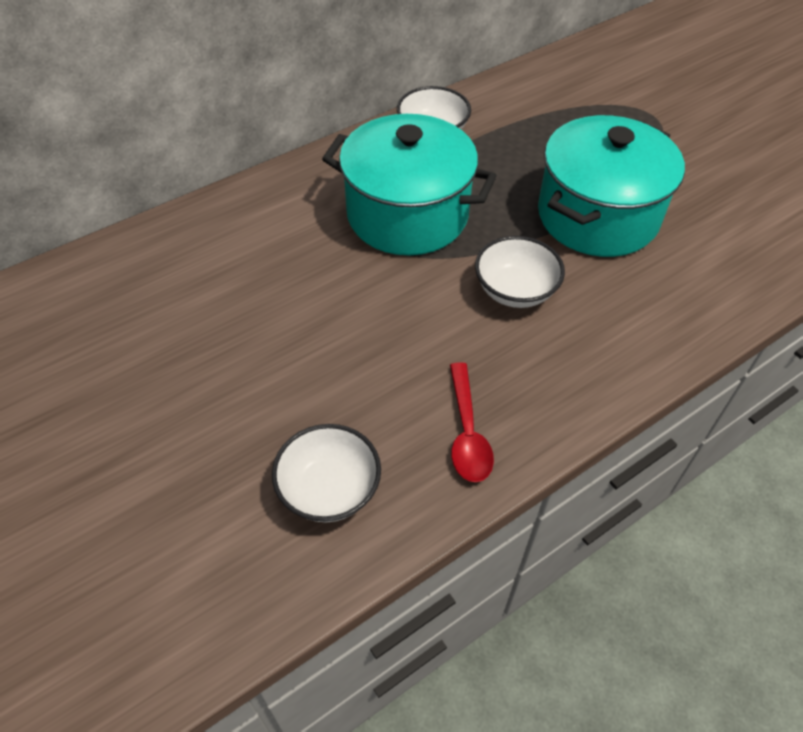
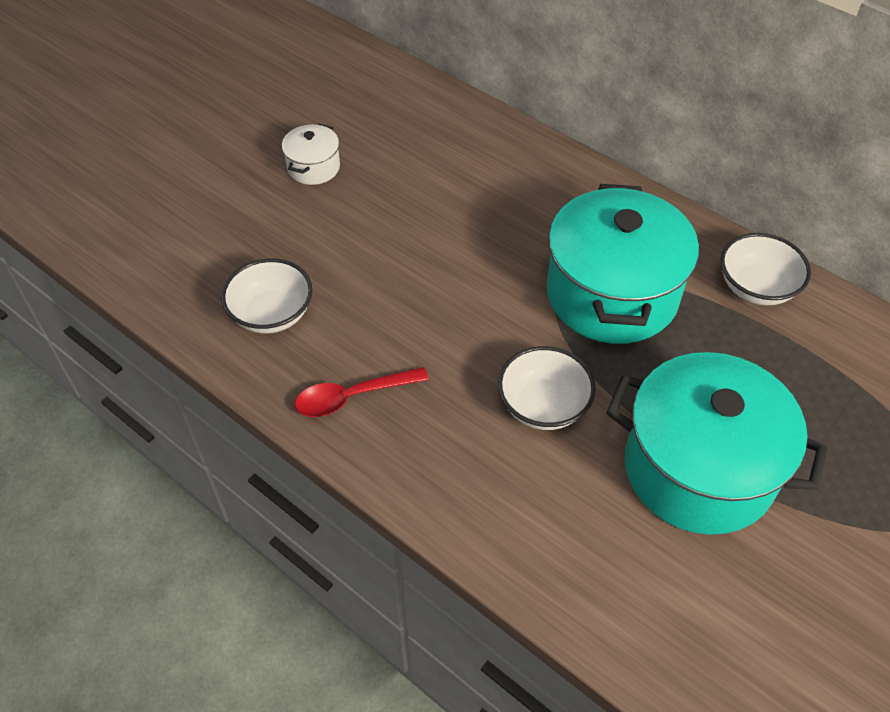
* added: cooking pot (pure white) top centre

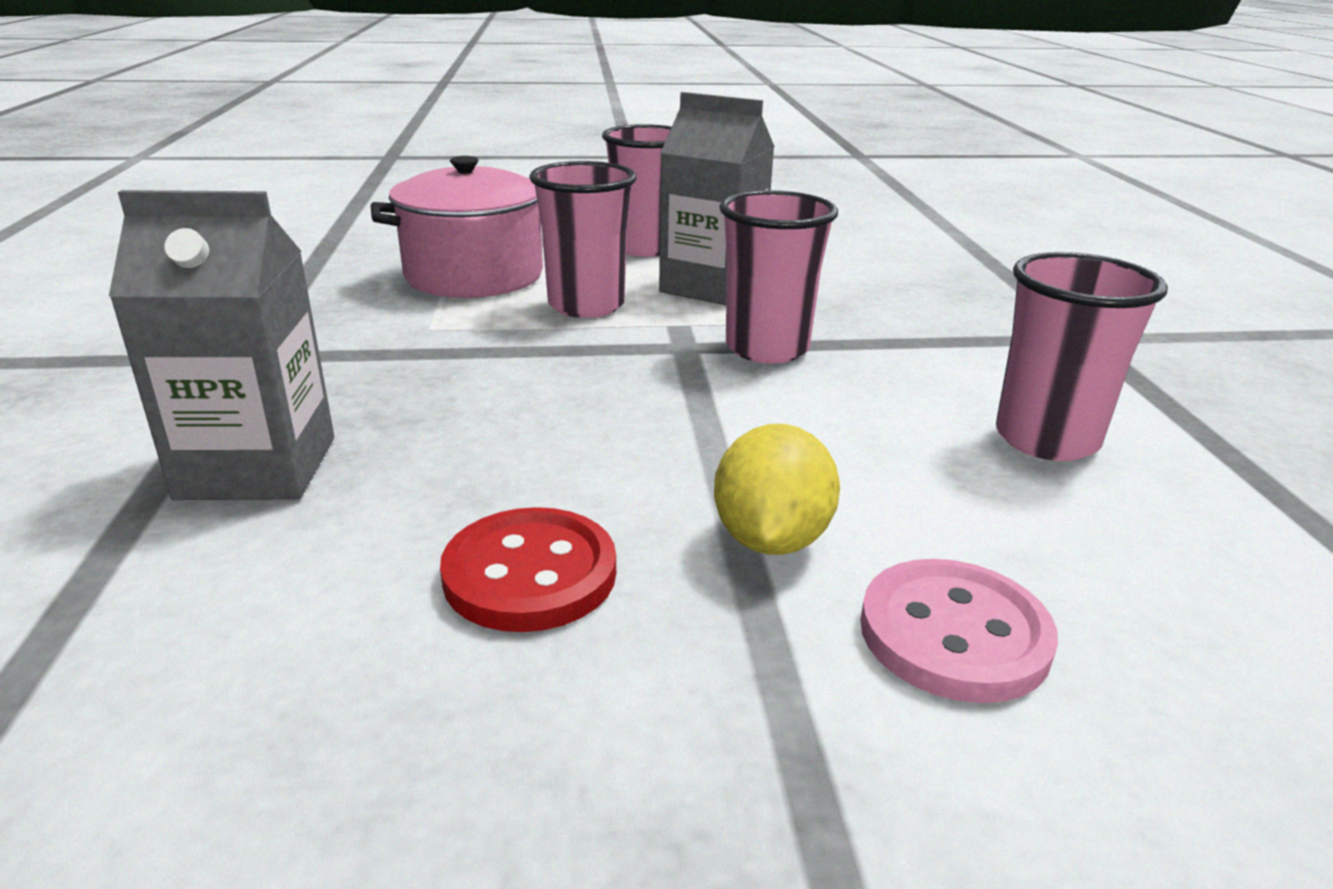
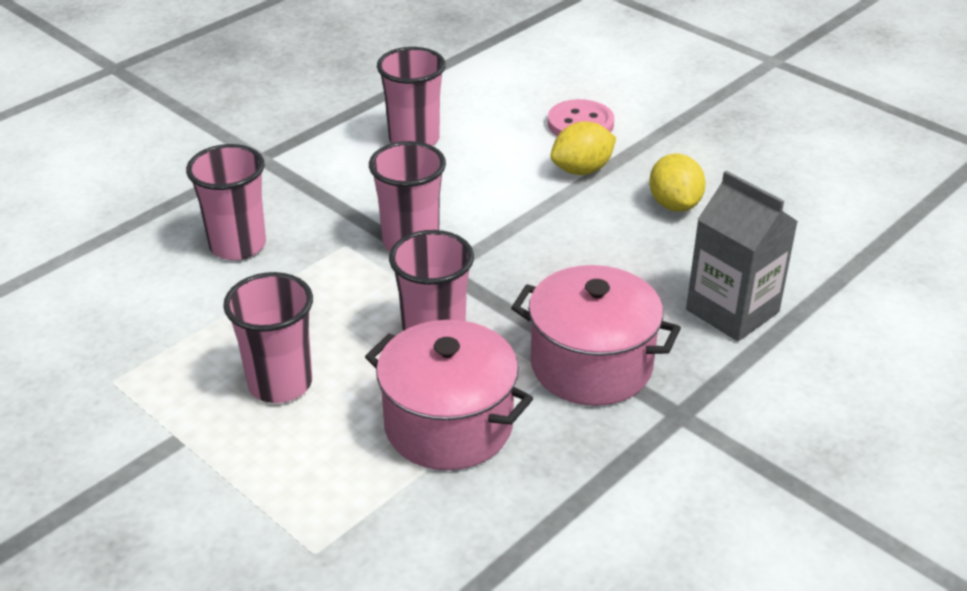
* removed: juice carton (ash-grey) (2nd from left) top centre
* added: beaker (rose-pink) (1st from left) middle left
* added: cooking pot (rose-pink) (2nd from left) centre
* replaced: button (crimson) centre to toy lemon (golden) (2nd from left) top right

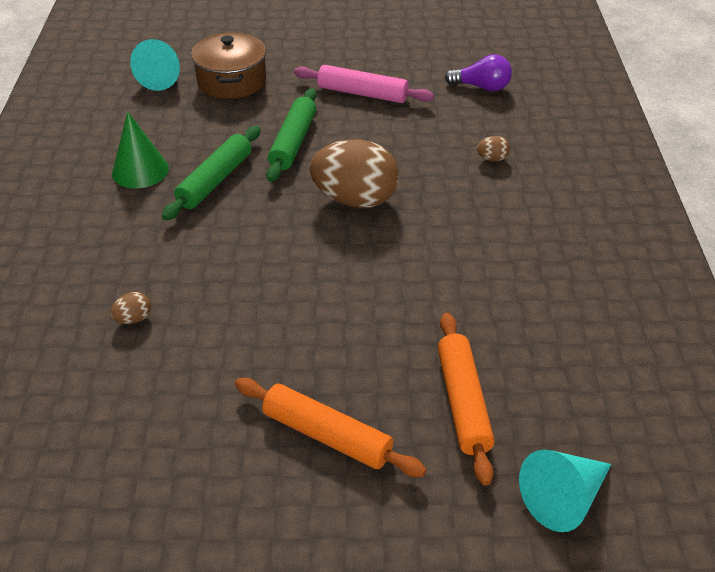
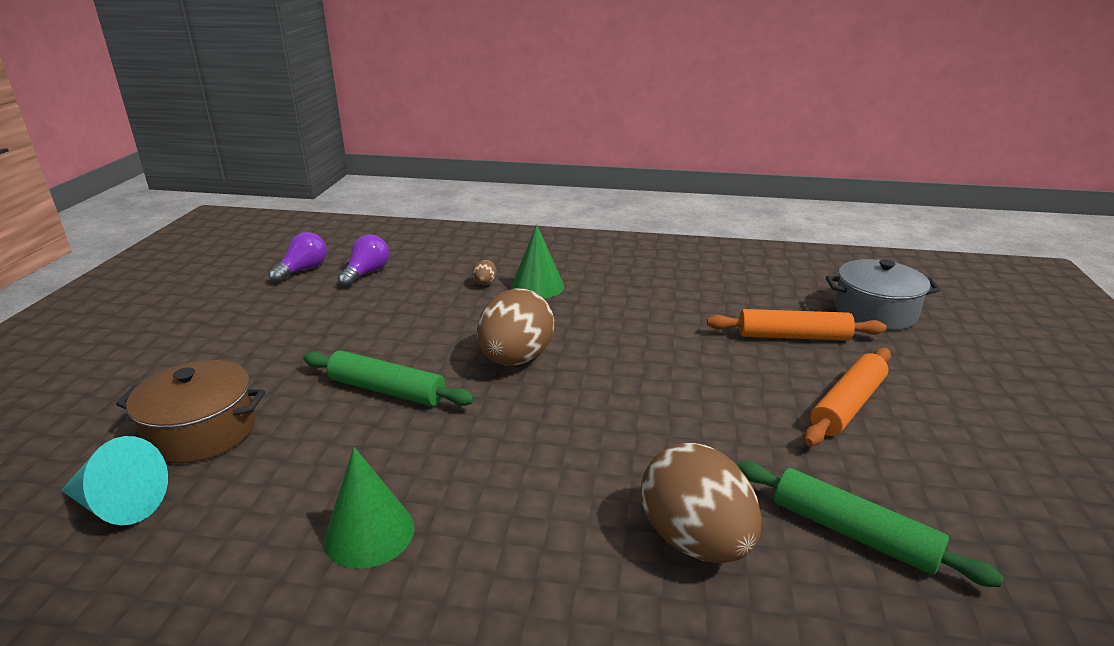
* removed: rolling pin (rose-pink) top centre
* added: lightbulb (purple) (1st from left) middle left
* added: solid cone (emerald) (2nd from left) centre
* moved: rolling pin (emerald) (1st from left in the first image) top left to rolling pin (emerald) (2nd from left) bottom right
* replaced: solid cone (turquoise) (2nd from left) bottom right to cooking pot (ash-grey) middle right
* resized: egg shape (brown) (1st from left in the first image) middle left = bottom centre x2.49

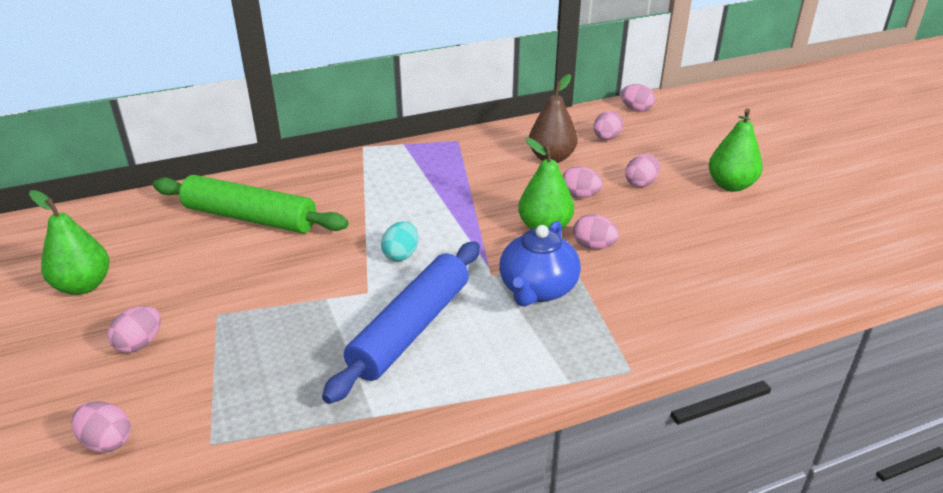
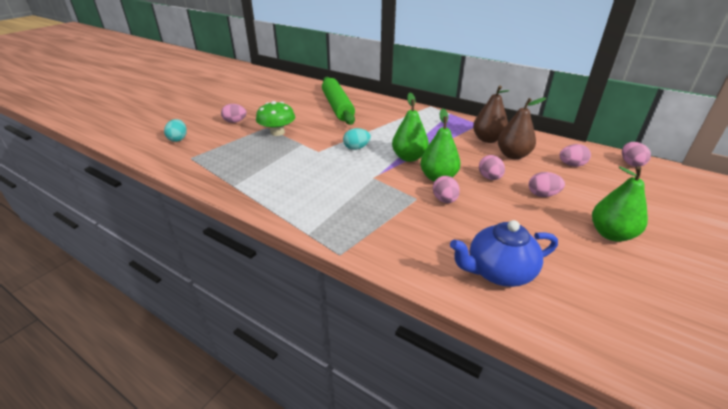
* removed: rolling pin (blue) centre
* added: mushroom (emerald) top centre
* added: pear (brown) (1st from left) top right
* moved: pear (emerald) (1st from left) middle left to top centre
* moved: teapot (blue) centre to middle right
* recoloured: egg shape (rose-pink) (1st from left) bottom left to egg shape (turquoise) (1st from left) top left

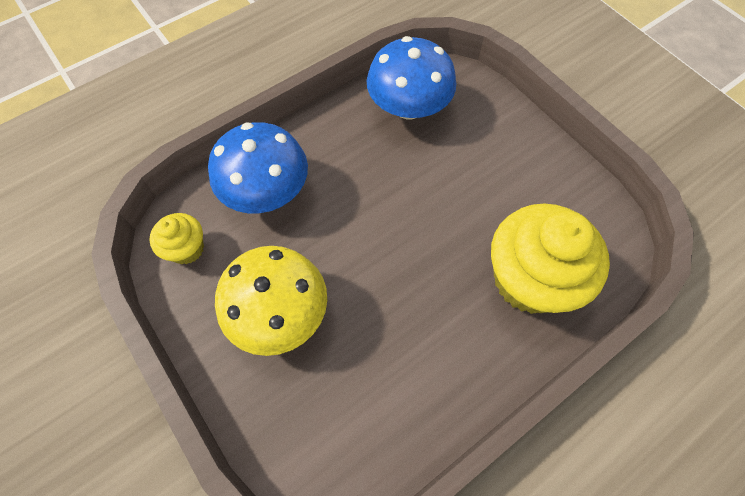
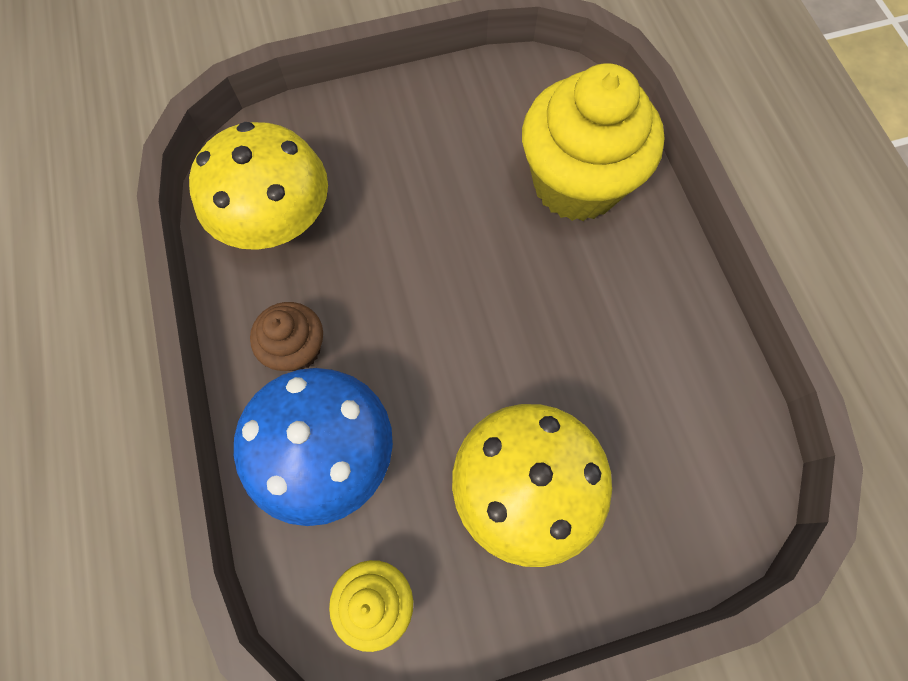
* added: muffin (brown) middle left
* recoloured: mushroom (blue) (2nd from left) top centre to mushroom (golden) (1st from left) top left

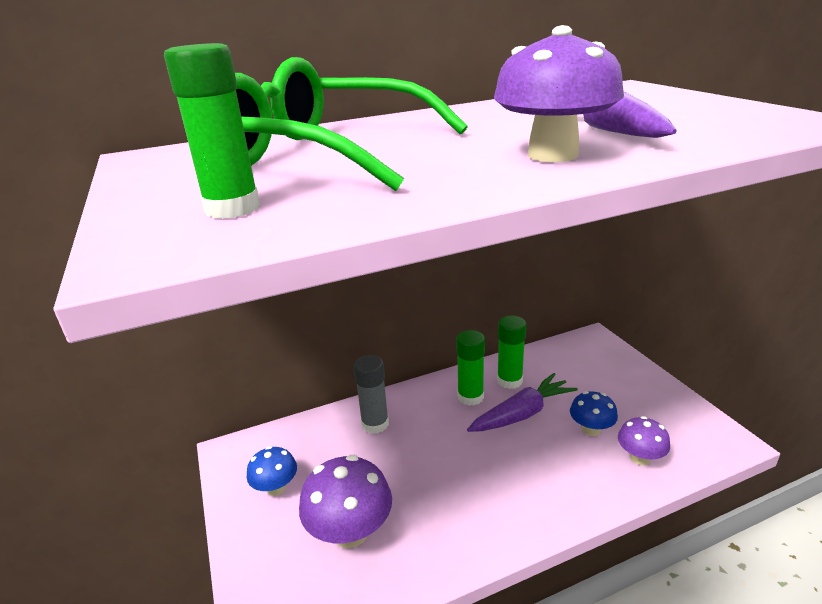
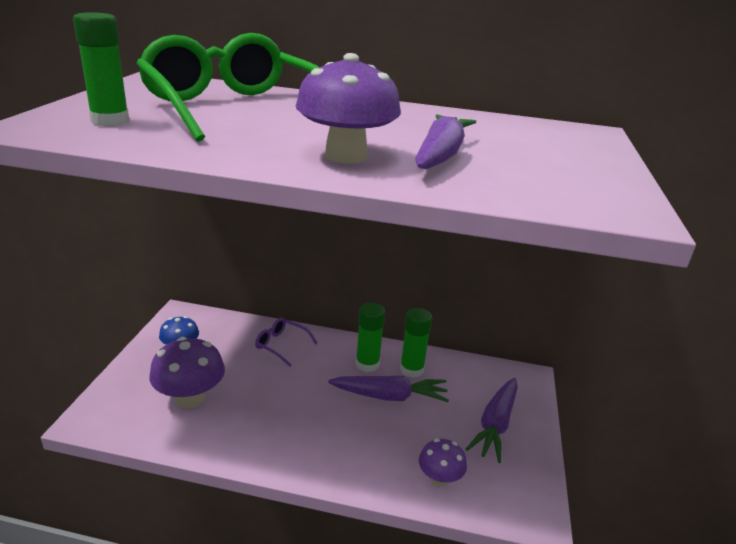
* removed: mushroom (blue) (2nd from left) bottom right
* added: carrot (purple) (3rd from left) bottom right
* replaced: stick of glue (ash-grey) centre to spectacles (purple) centre

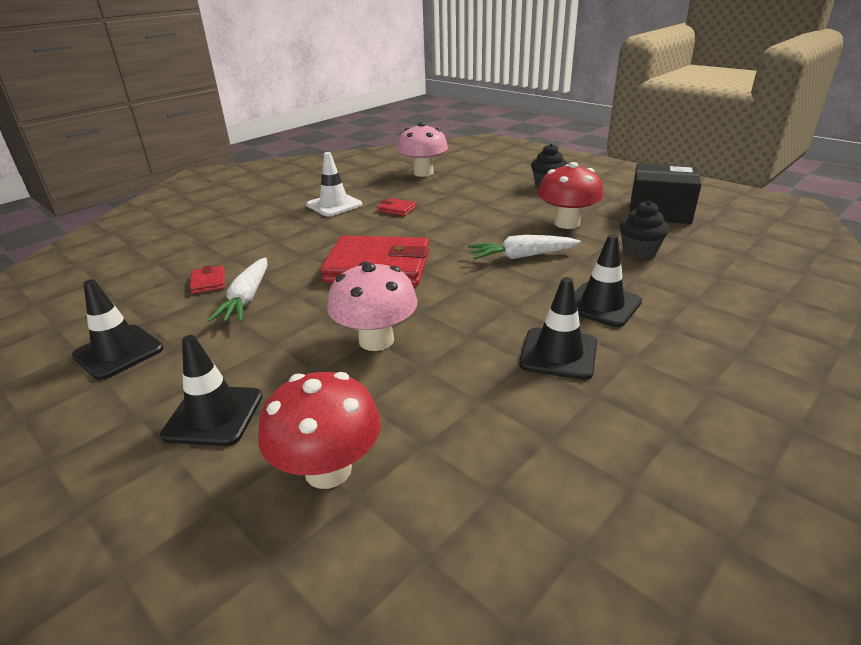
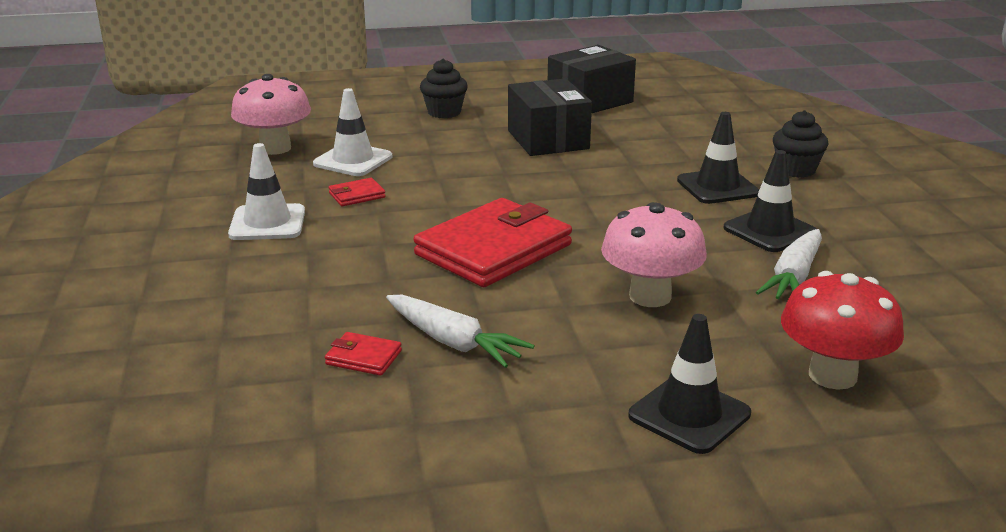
* removed: traffic cone (black) (1st from left) middle left
* added: traffic cone (pure white) (2nd from left) top centre
* moved: carrot (pure white) (2nd from left) centre to middle right
* moved: muffin (black) (2nd from left) middle right to top right
* replaced: mushroom (crimson) (2nd from left) top centre to package (black) (1st from left) top centre

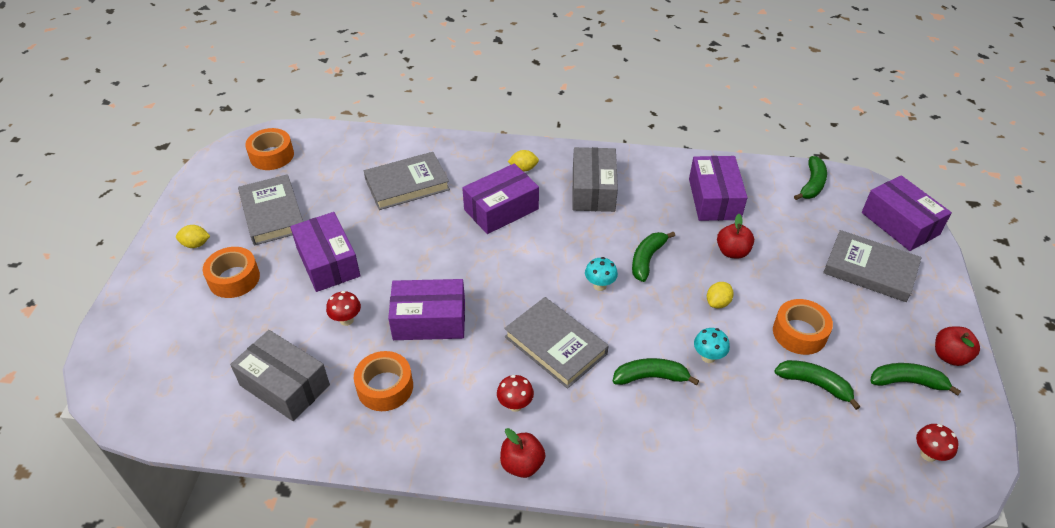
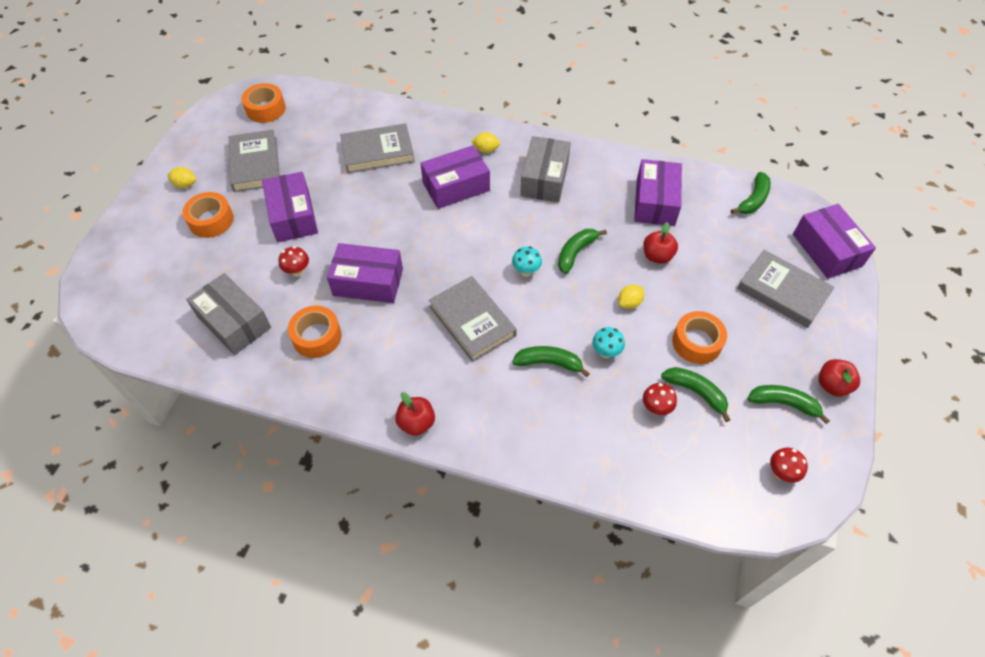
* moved: mushroom (crimson) (2nd from left) bottom centre to middle right

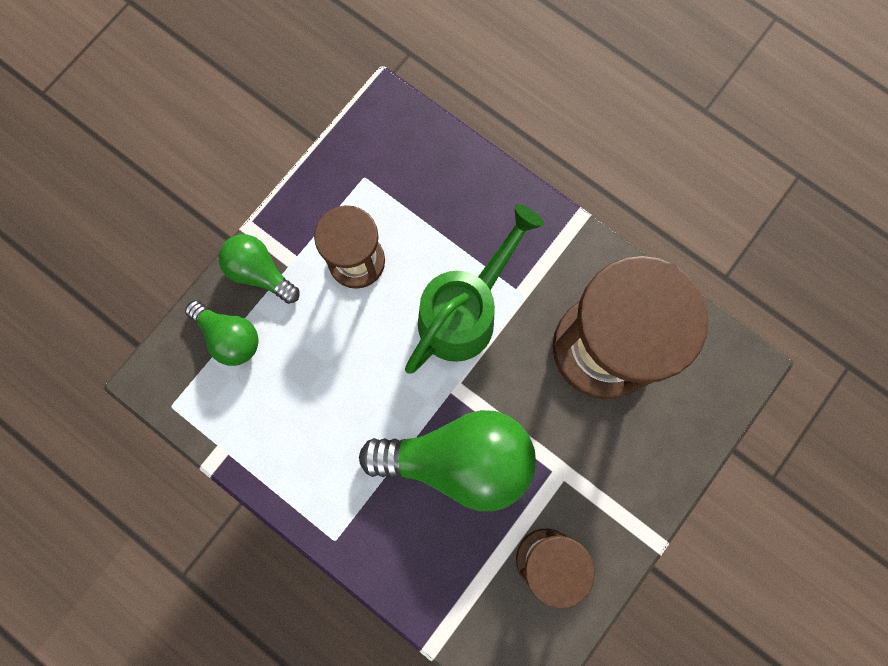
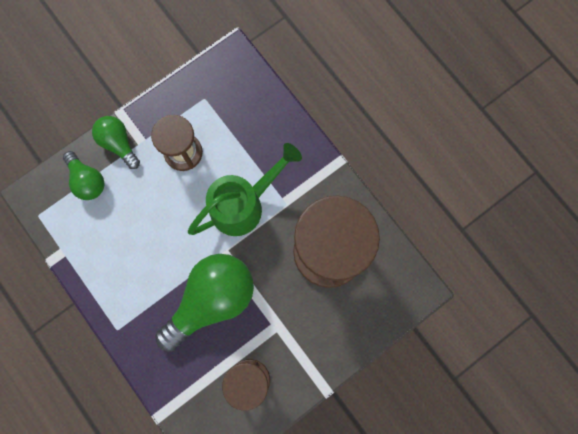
* turned: lightbulb (emerald) (3rd from left) bottom centre = bottom centre 60 degrees counterclockwise

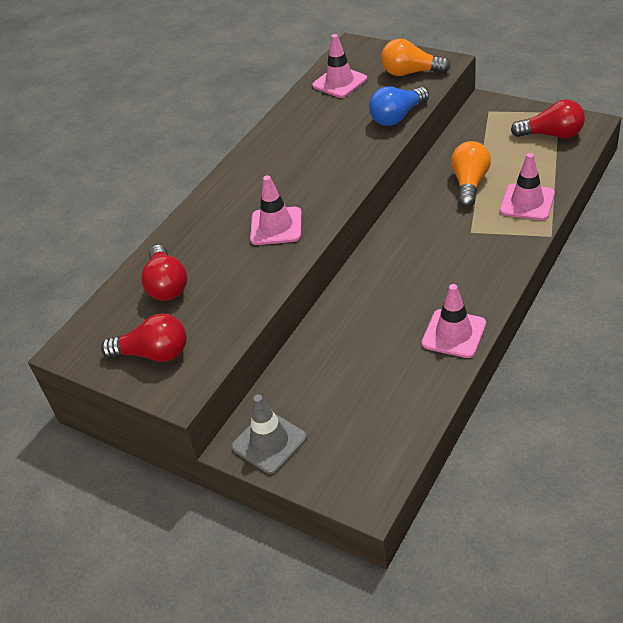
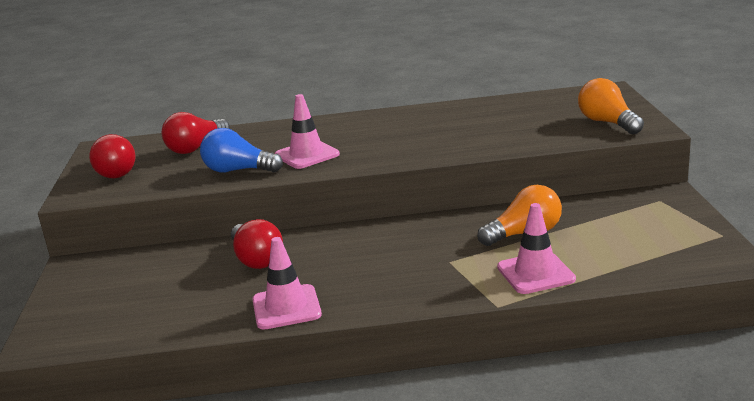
* removed: traffic cone (ash-grey) bottom centre
* removed: traffic cone (rose-pink) (2nd from left) top centre
* moved: lightbulb (blue) top centre to middle left
* moved: lightbulb (crimson) (3rd from left) top right to centre

